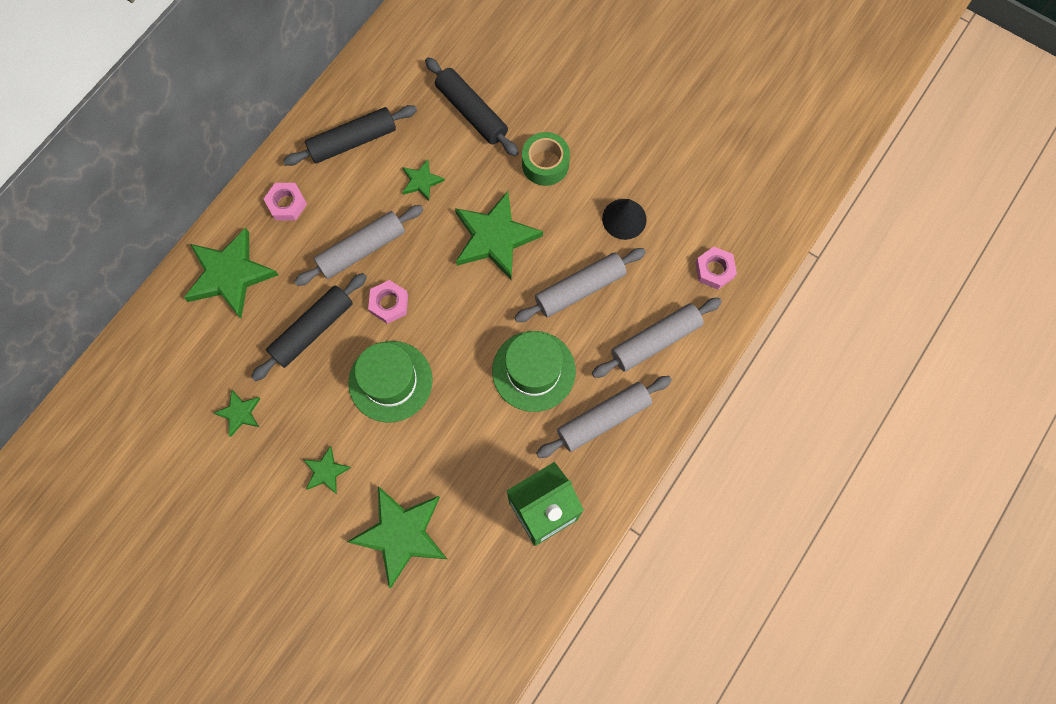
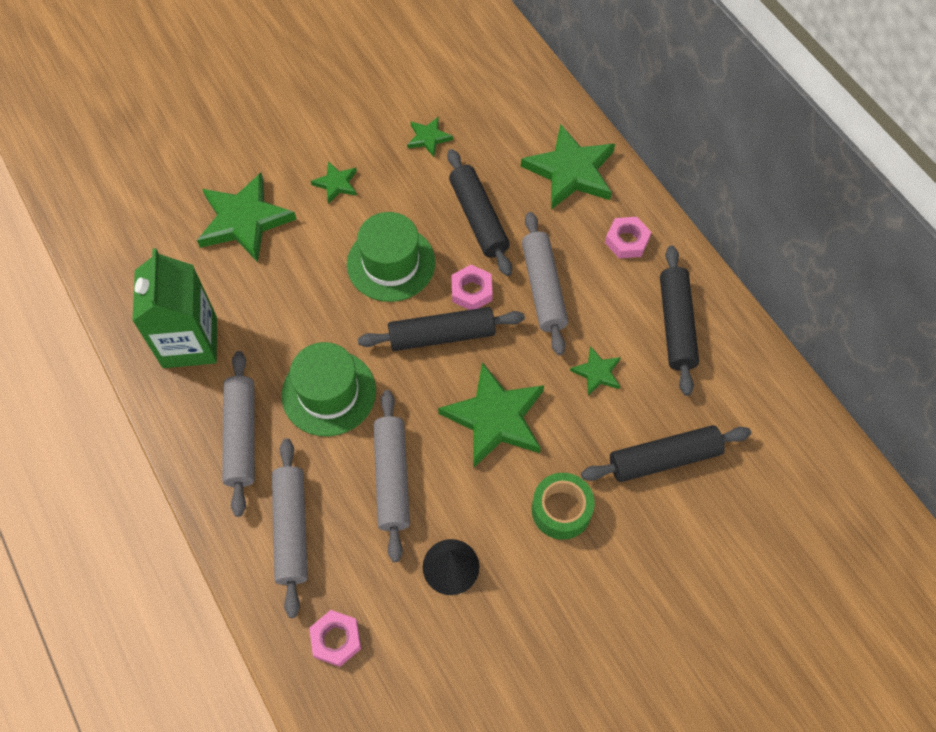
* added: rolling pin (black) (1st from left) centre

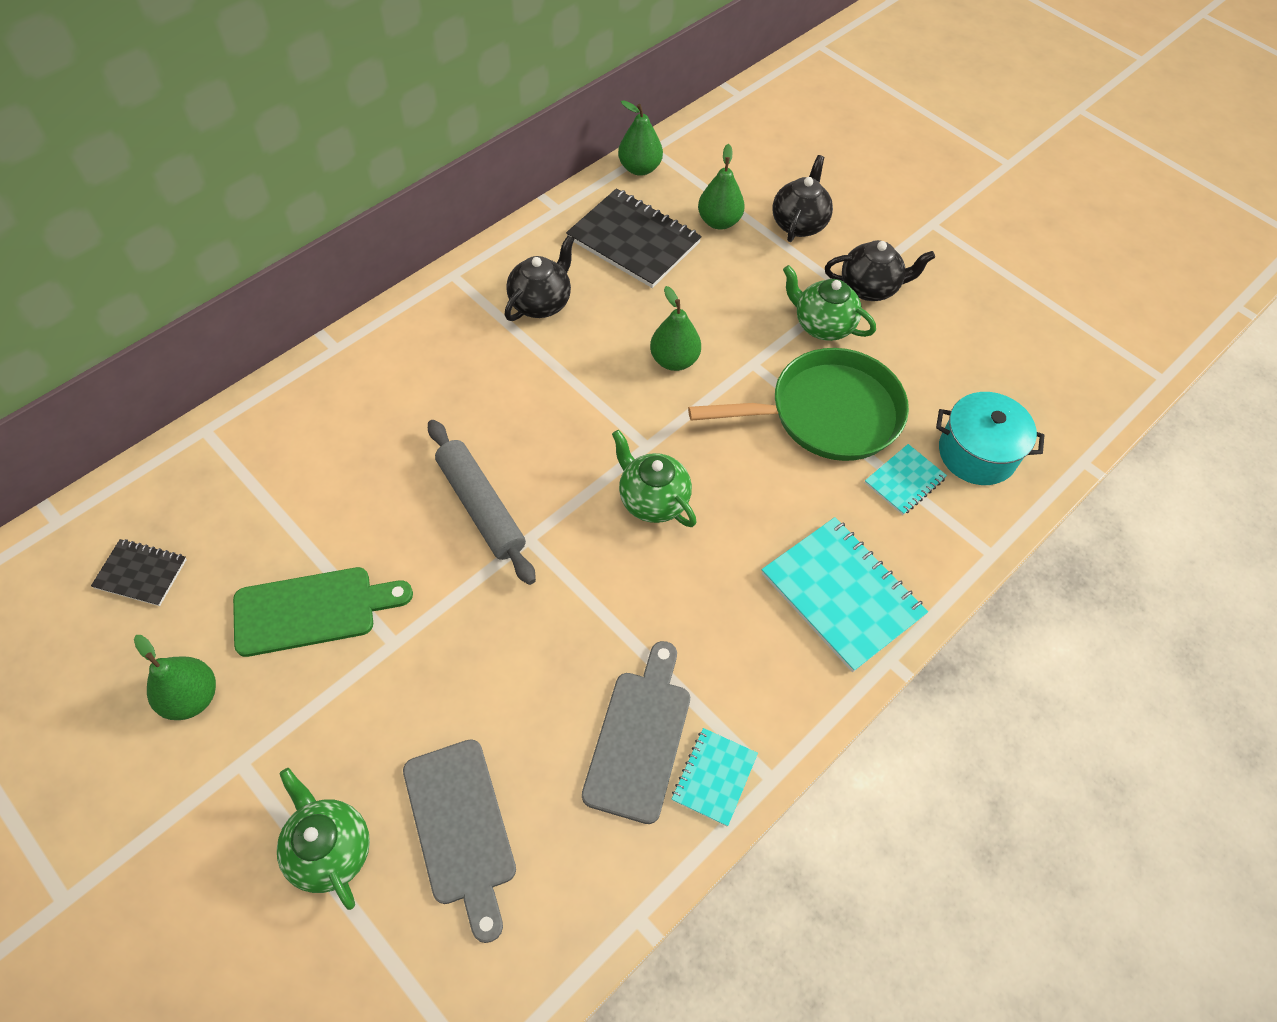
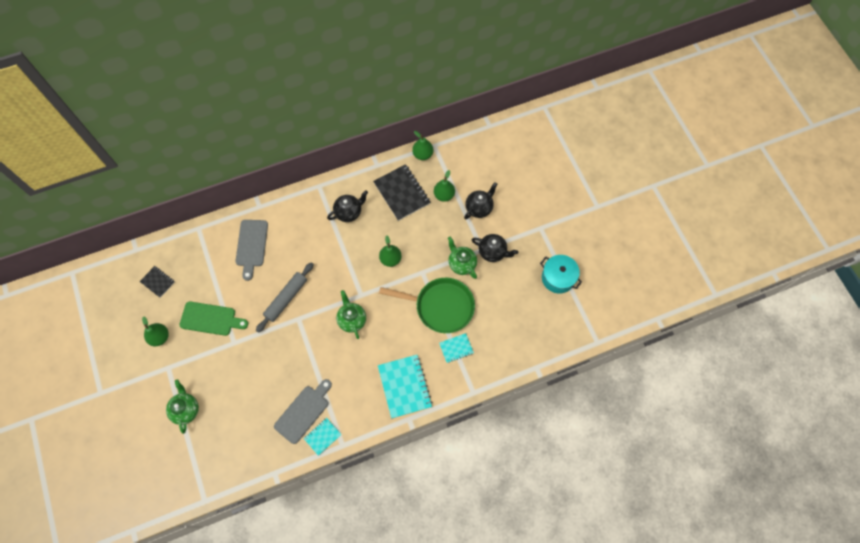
* moved: bread board (ash-grey) (1st from left) bottom centre to middle left
* moved: cooking pot (turquoise) middle right to centre
* turned: rolling pin (ash-grey) centre = middle left 45 degrees clockwise

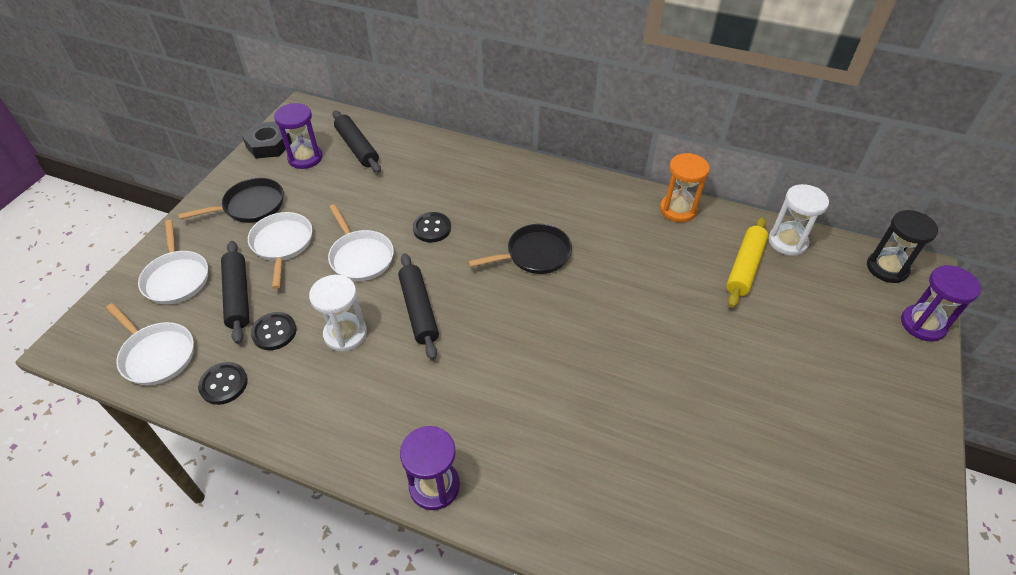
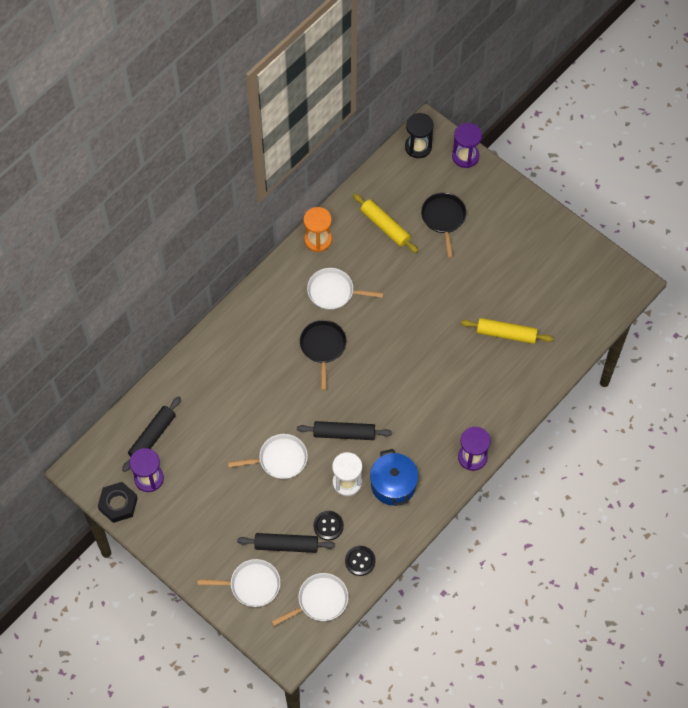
* removed: button (black) (3rd from left) centre
* removed: sandglass (pure white) (2nd from left) middle right
* added: cooking pot (blue) bottom centre
* added: rolling pin (golden) (2nd from left) middle right
* moved: pan (black) (1st from left in the first image) middle left to pan (black) (2nd from left) top centre
* moved: pan (pure white) (3rd from left in the first image) middle left to pan (pure white) (4th from left) centre
* turned: rolling pin (black) (2nd from left in the first image) top centre = middle left 45 degrees counterclockwise

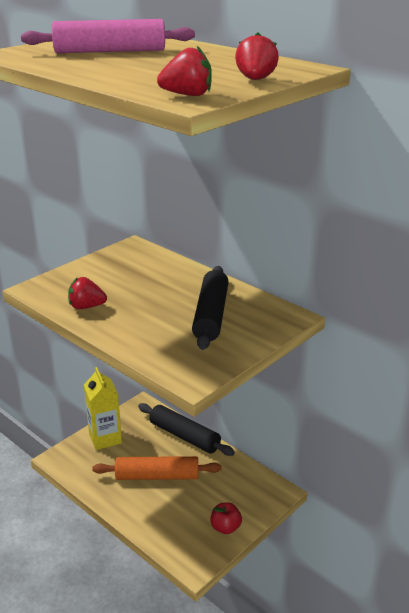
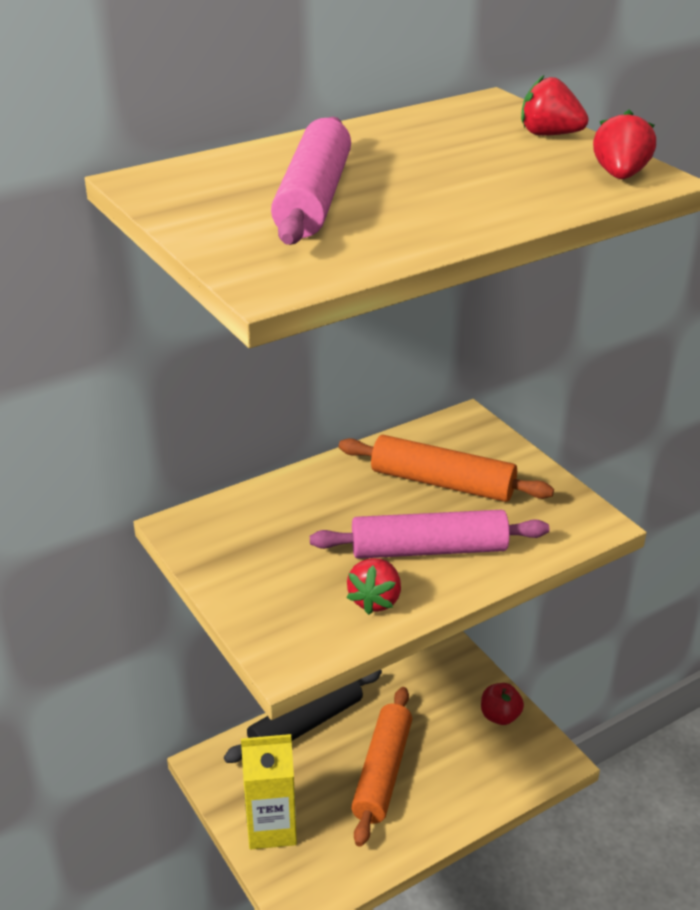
* added: rolling pin (rose-pink) (2nd from left) centre
* recoloured: rolling pin (black) (2nd from left) centre to rolling pin (orange-coloured) (2nd from left) centre

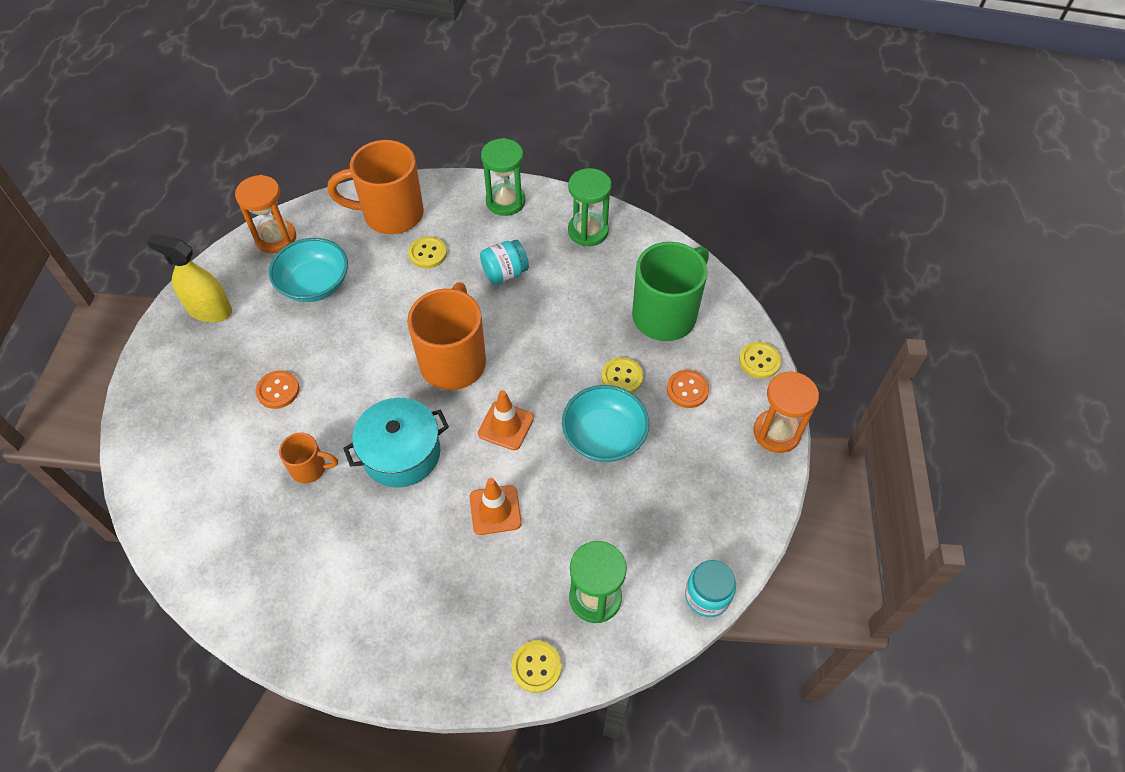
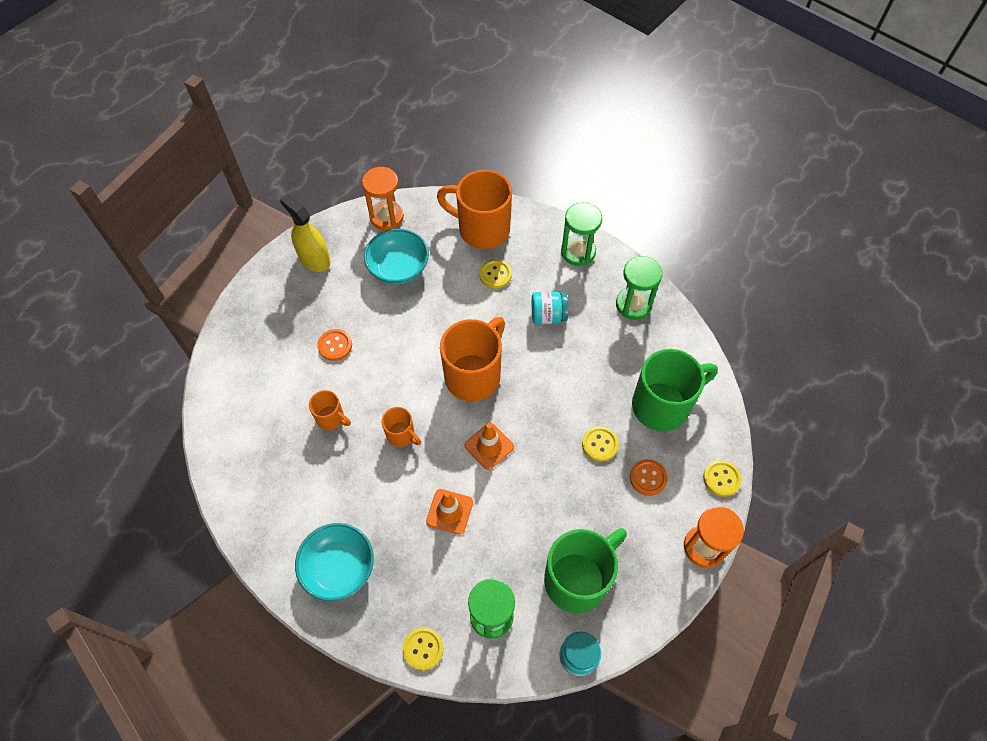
* added: tea mug (emerald) (1st from left) bottom centre
* moved: deep dish (turquoise) (2nd from left in the first image) centre to deep dish (turquoise) (1st from left) bottom centre
* replaced: cooking pot (turquoise) centre to tea mug (orange-coloured) (2nd from left) centre

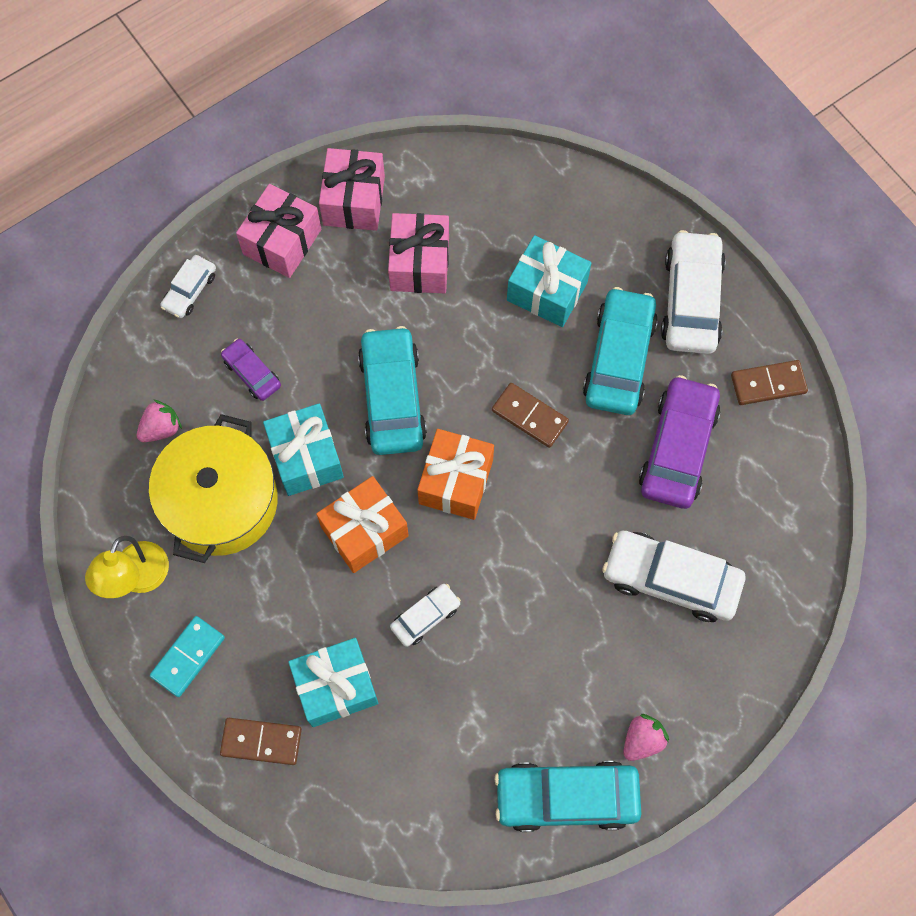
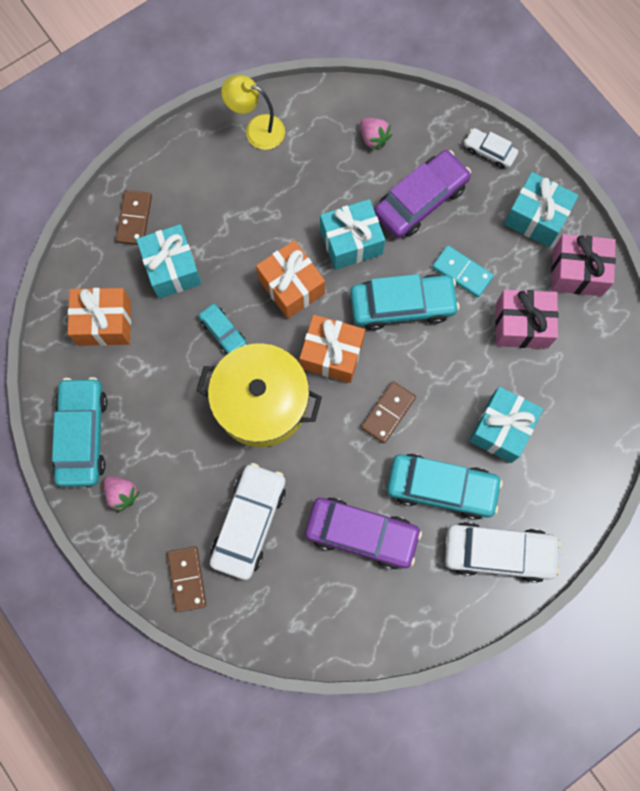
* added: gift (orange-coloured) (1st from left) middle left
* moved: cooking pot (golden) middle left to centre
* moved: domino tile (turquoise) bottom left to middle right
* moved: domino tile (brown) (3rd from left in the first image) middle right to domino tile (brown) (2nd from left) bottom left
* recoloured: gift (rose-pink) (1st from left) top left to gift (turquoise) (4th from left) top right
* recoloured: car (pure white) (2nd from left) bottom centre to car (turquoise) (2nd from left) centre
* resized: car (purple) (1st from left in the first image) middle left = top centre x1.89

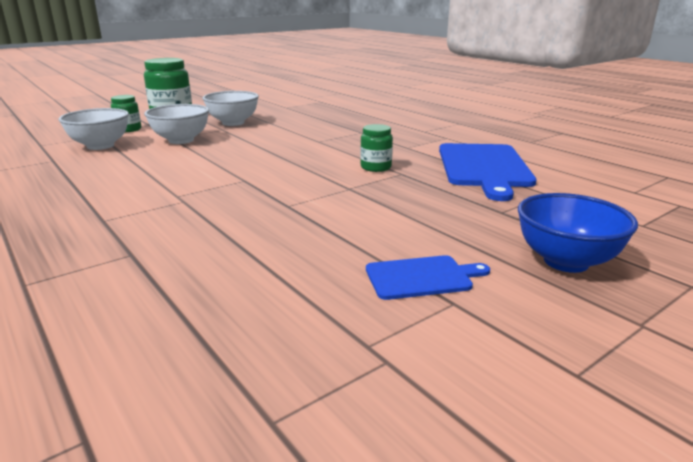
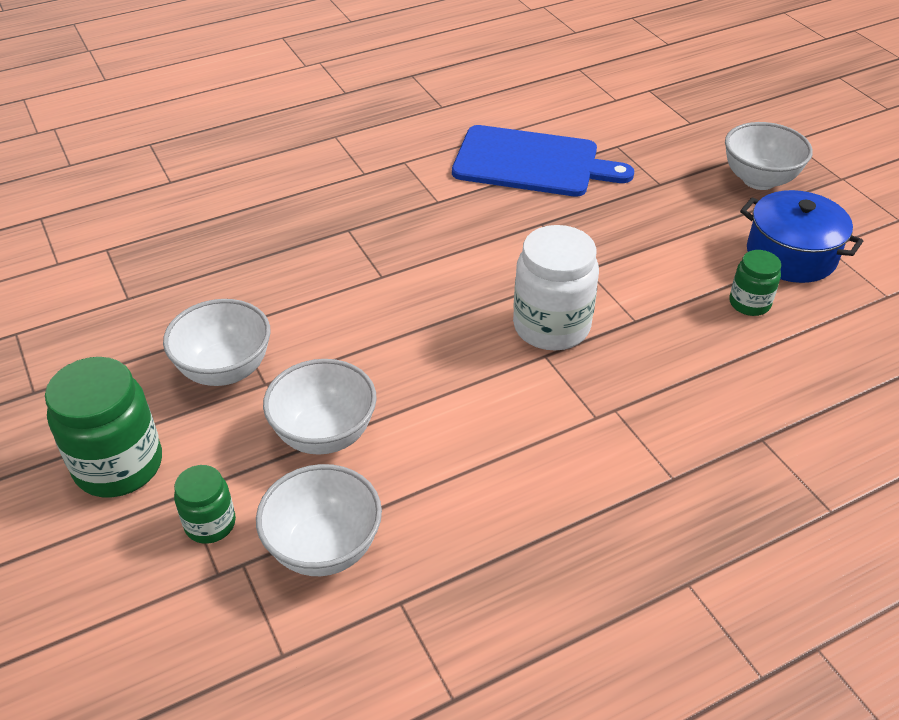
* added: jar (pure white) centre
* moved: jar (emerald) (3rd from left) top centre to middle right
* replaced: bread board (blue) (1st from left) centre to cooking pot (blue) top right
* recoloured: deep dish (blue) middle right to deep dish (pure white) (4th from left) top right

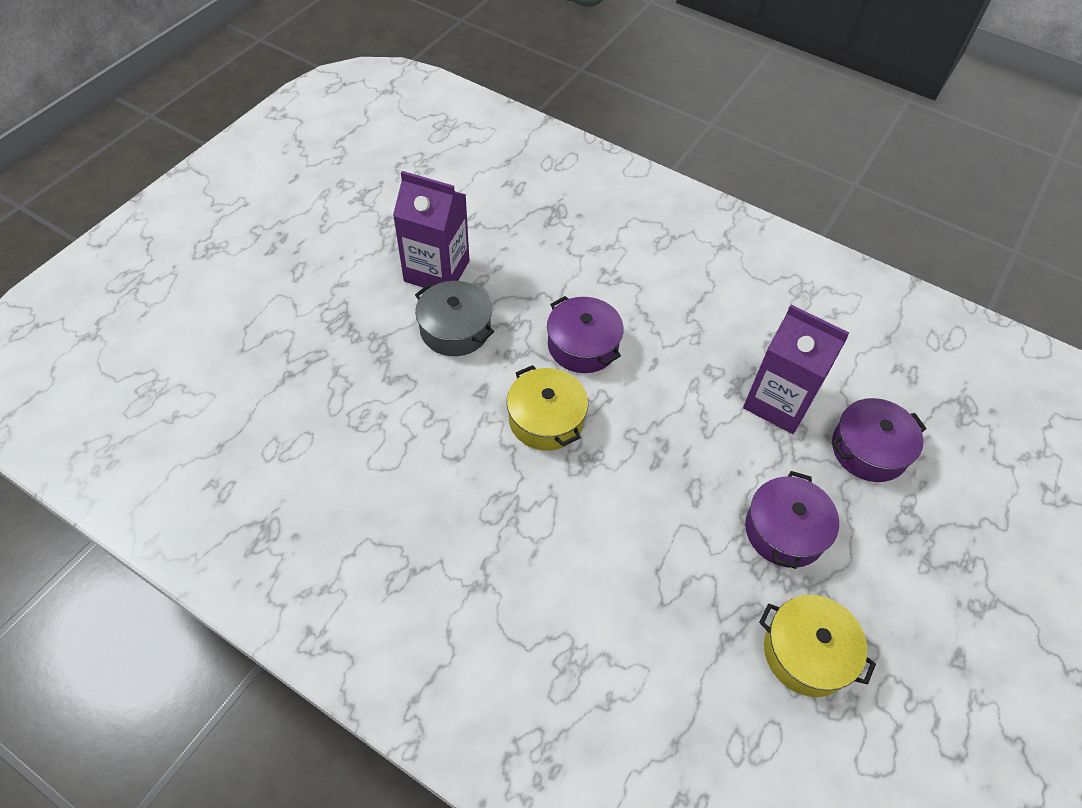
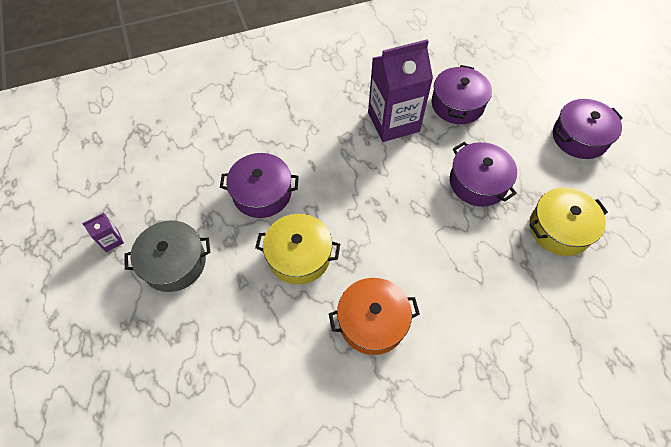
* added: cooking pot (orange-coloured) bottom centre
* added: cooking pot (purple) (4th from left) top right
* resized: juice carton (purple) (1st from left) top centre = middle left x0.41

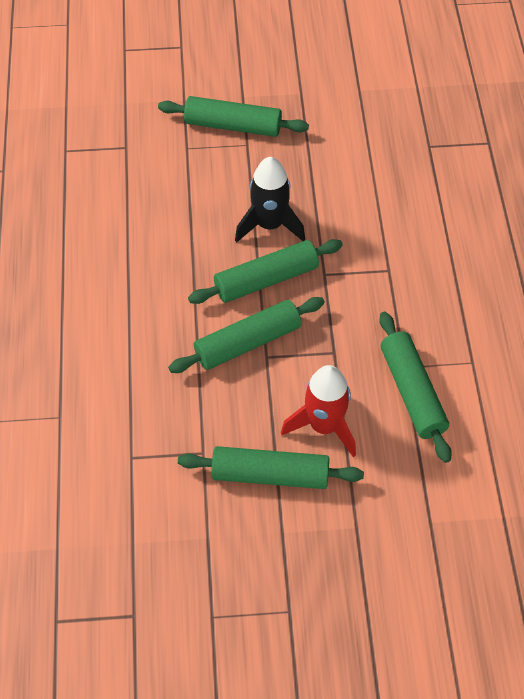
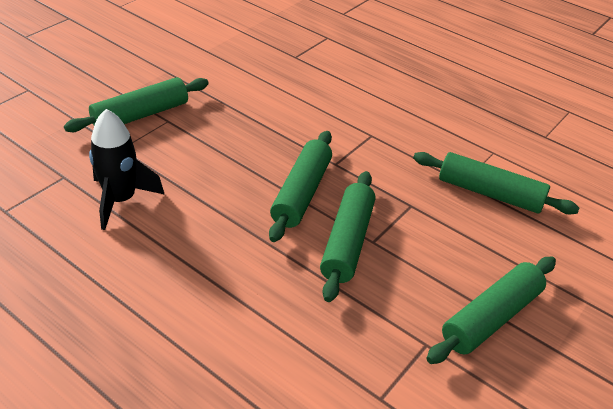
* removed: spaceship (crimson) centre
* moved: spaceship (black) top centre to middle left

